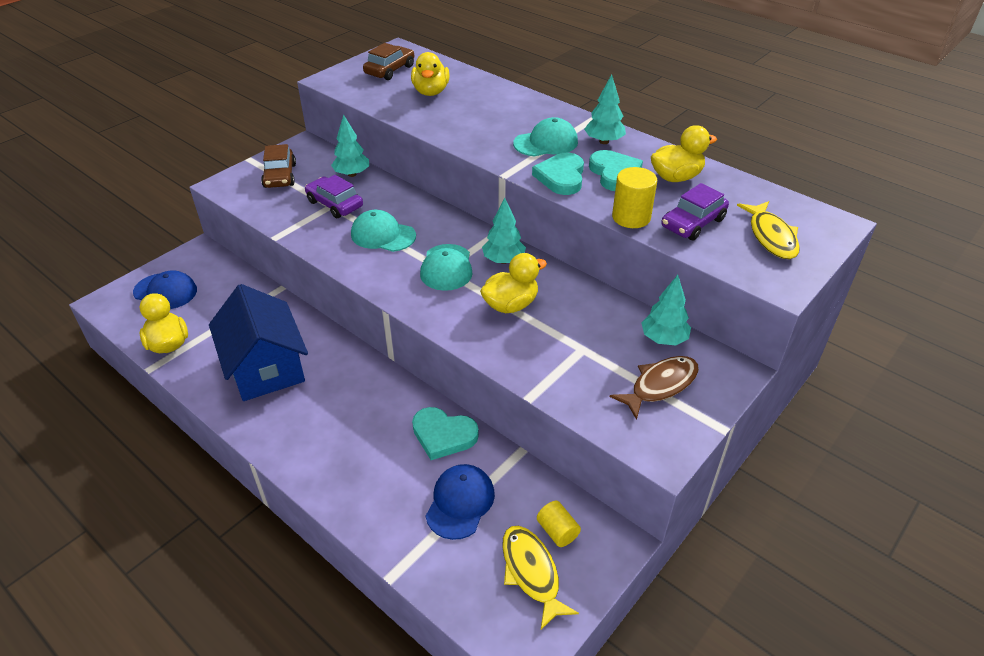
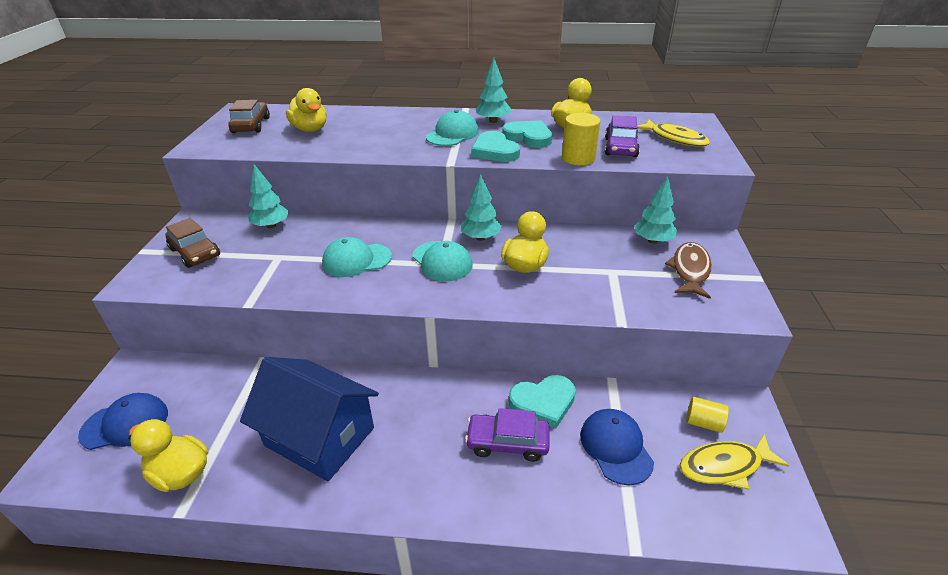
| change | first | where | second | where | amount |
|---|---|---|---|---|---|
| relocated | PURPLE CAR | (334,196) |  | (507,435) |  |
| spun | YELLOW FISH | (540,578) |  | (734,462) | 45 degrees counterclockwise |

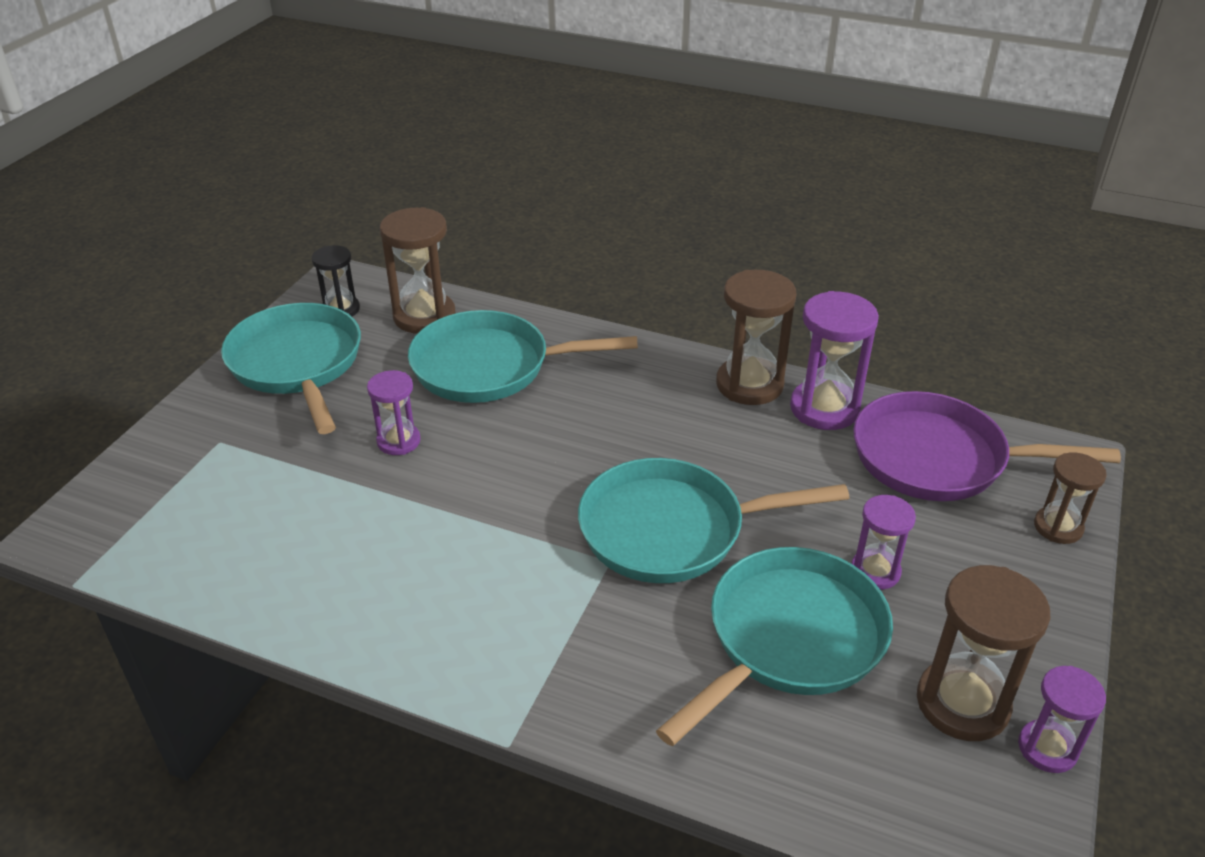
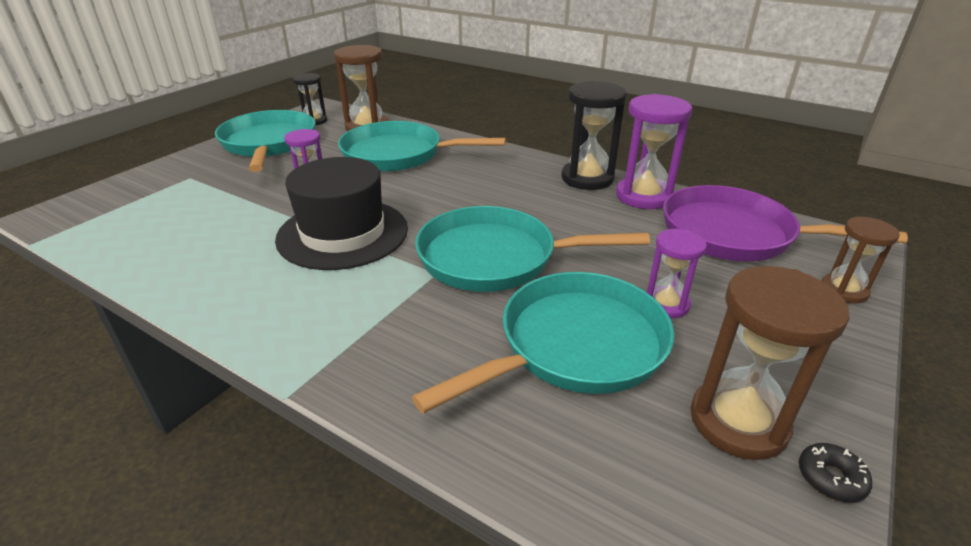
| change | first | where | second | where | amount |
|---|---|---|---|---|---|
| colour | BROWN HOURGLASS | (756,337) | BLACK HOURGLASS | (594,135) |  |
| exchanged | PURPLE HOURGLASS | (1062,719) | BLACK DONUT | (835,473) |  |
| appeared |  |  | BLACK HAT | (341,213) |  |

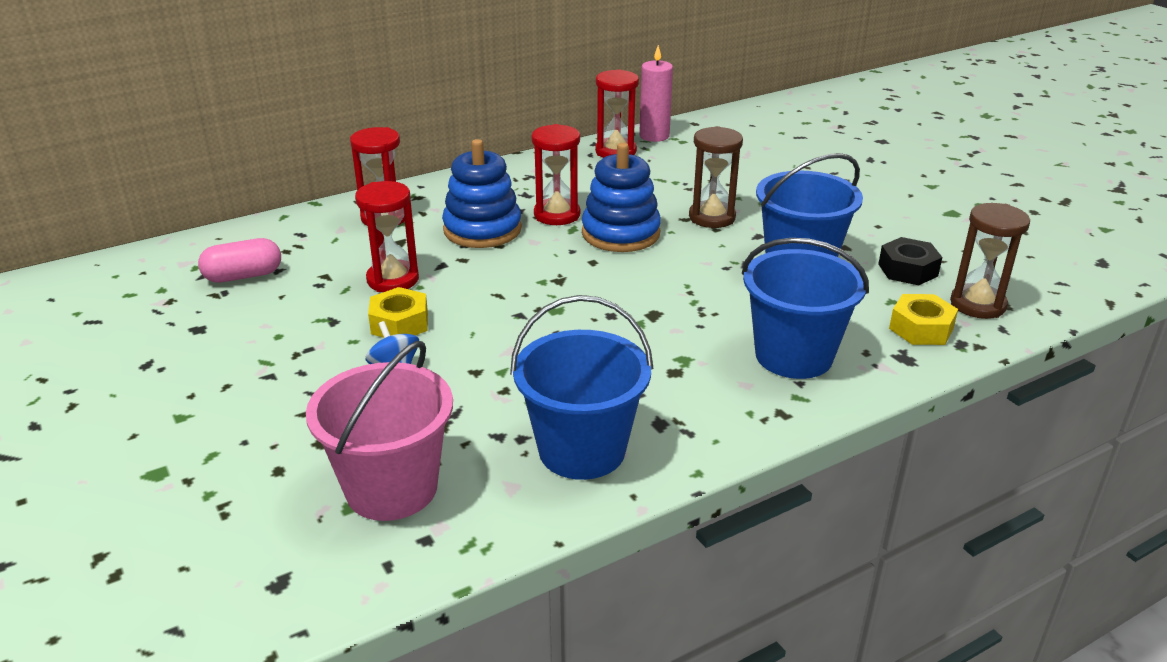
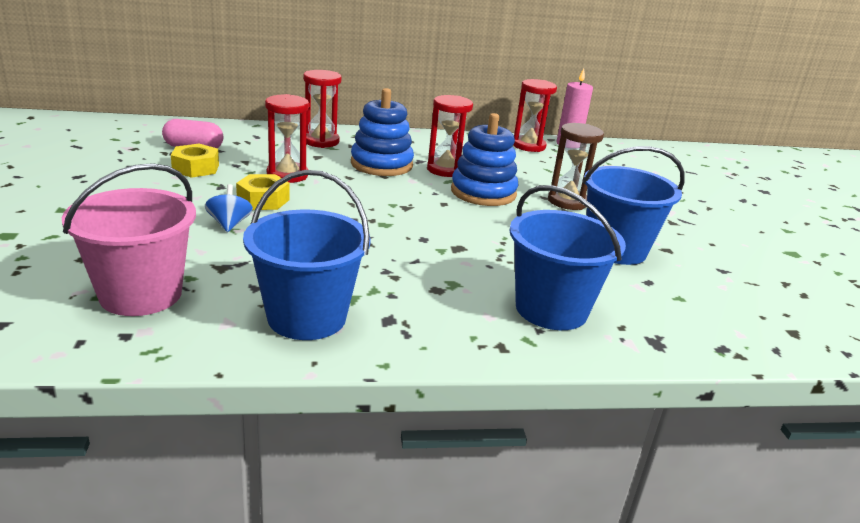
| change | first | where | second | where | amount |
|---|---|---|---|---|---|
| missing | BLACK NUT | (910,261) |  |  |  |
| relocated | YELLOW NUT | (923,319) |  | (195,161) |  |
| missing | BROWN HOURGLASS | (990,261) |  |  |  |

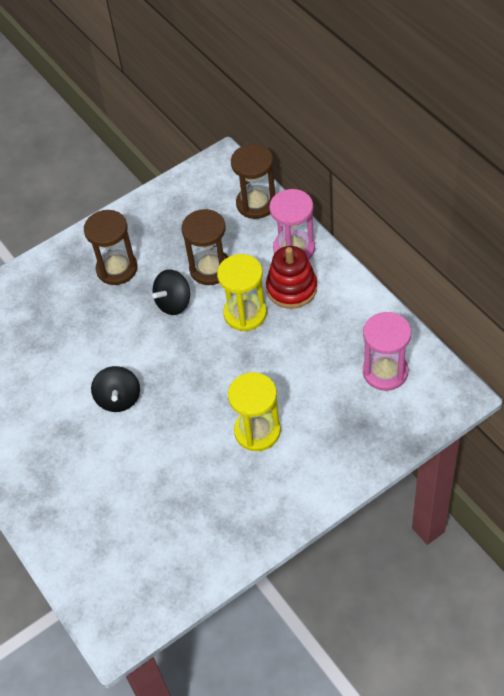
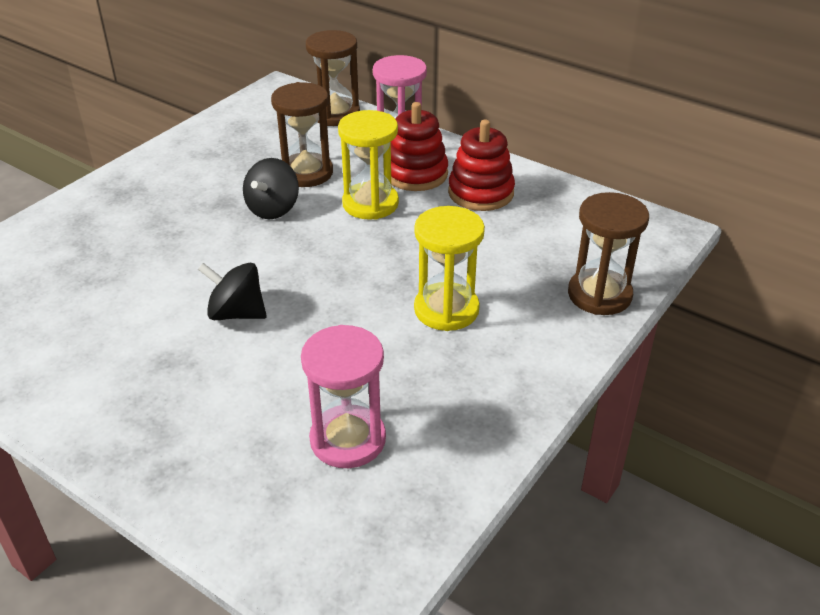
| change | first | where | second | where | amount |
|---|---|---|---|---|---|
| relocated | BROWN HOURGLASS | (111,247) |  | (608,253) |  |
| spun | BLACK SPINNING TOP | (115,389) |  | (232,291) | 135 degrees clockwise |
| relocated | PINK HOURGLASS | (387,351) |  | (343,396) |  |
| appeared |  |  | RED STACKING TOY | (481,165) |  |

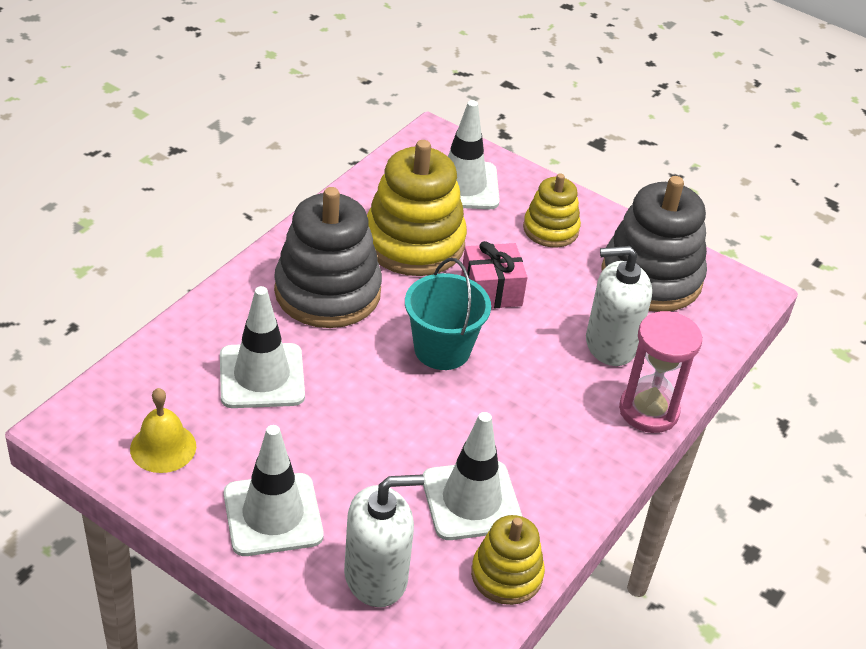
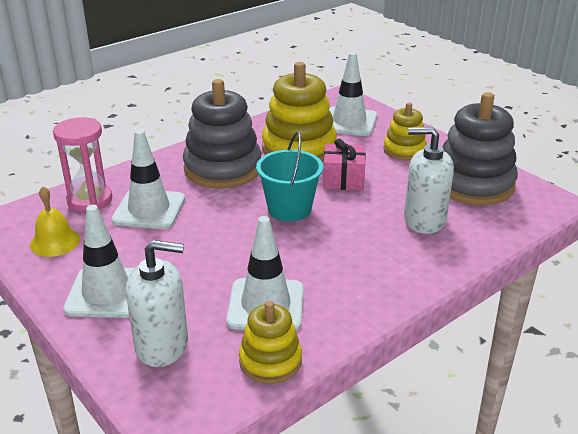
| change | first | where | second | where | amount |
|---|---|---|---|---|---|
| relocated | PINK HOURGLASS | (660,372) |  | (82,164) |  |

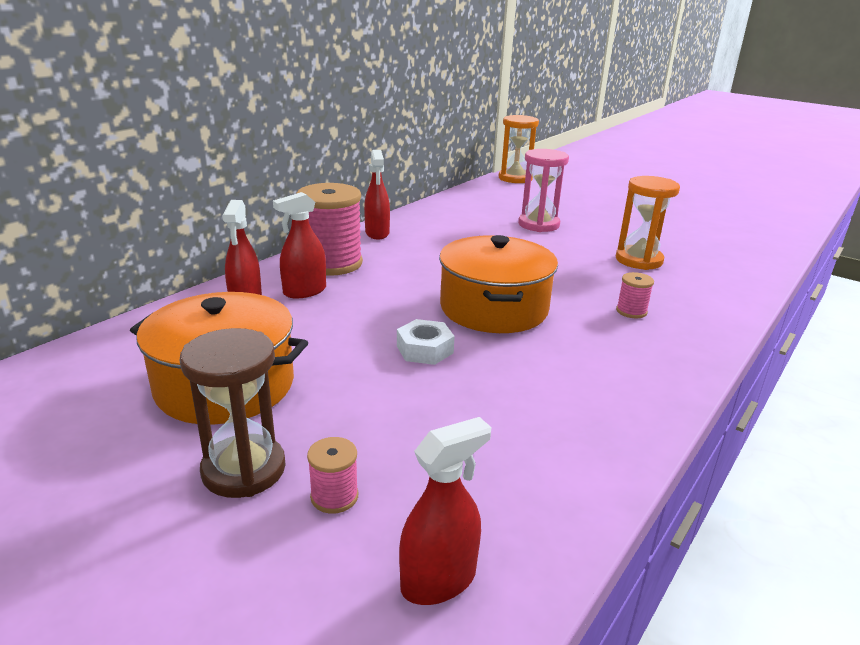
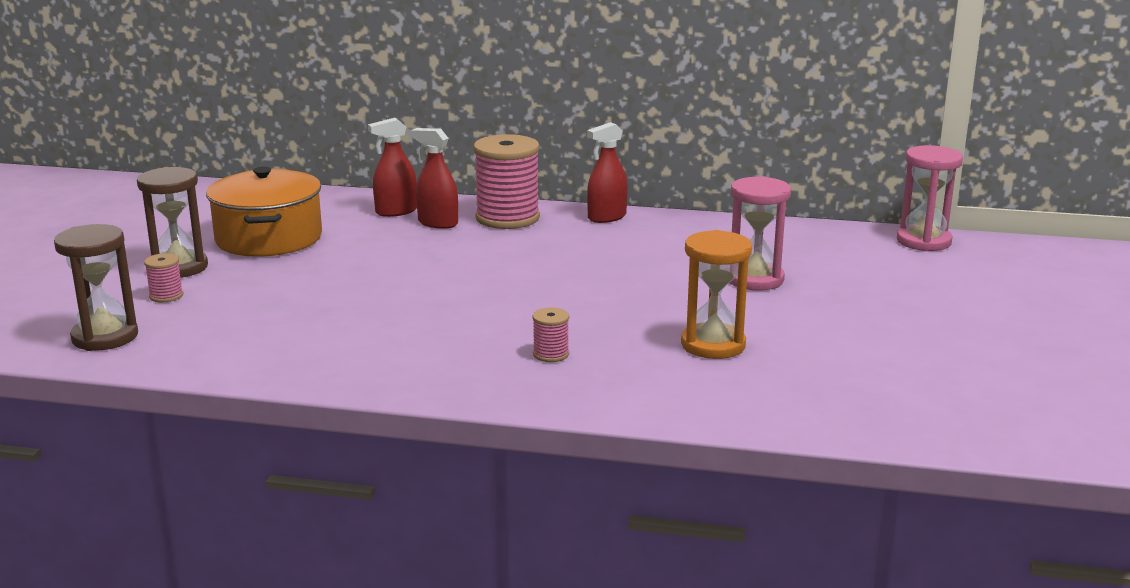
| change | first | where | second | where | amount |
|---|---|---|---|---|---|
| missing | WHITE NUT | (426,342) |  |  |  |
| exchanged | RED SPRAY BOTTLE | (445,511) | BROWN HOURGLASS | (96,287) |  |
| missing | ORANGE POT | (498,284) |  |  |  |
| colour | ORANGE HOURGLASS | (519,149) | PINK HOURGLASS | (930,198) |  |

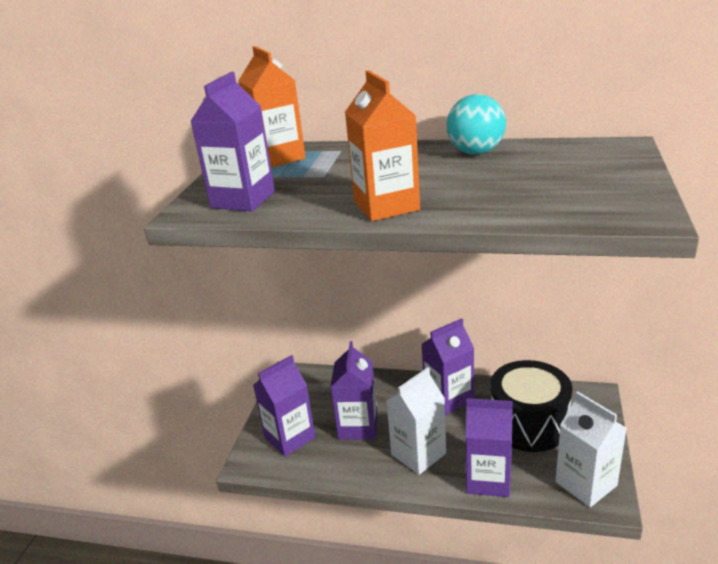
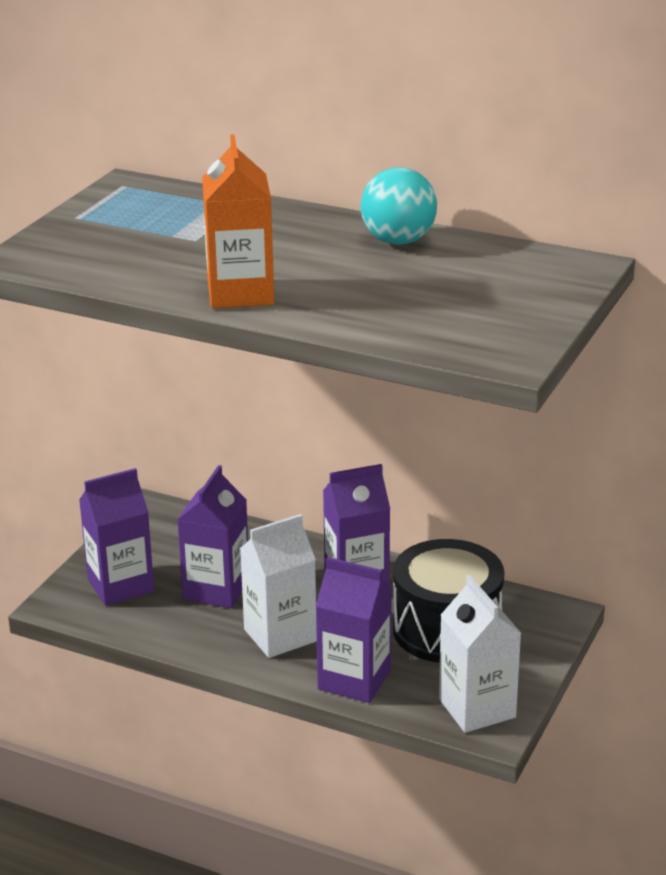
| change | first | where | second | where | amount |
|---|---|---|---|---|---|
| missing | PURPLE CARTON | (232,142) |  |  |  |
| missing | ORANGE CARTON | (272,107) |  |  |  |

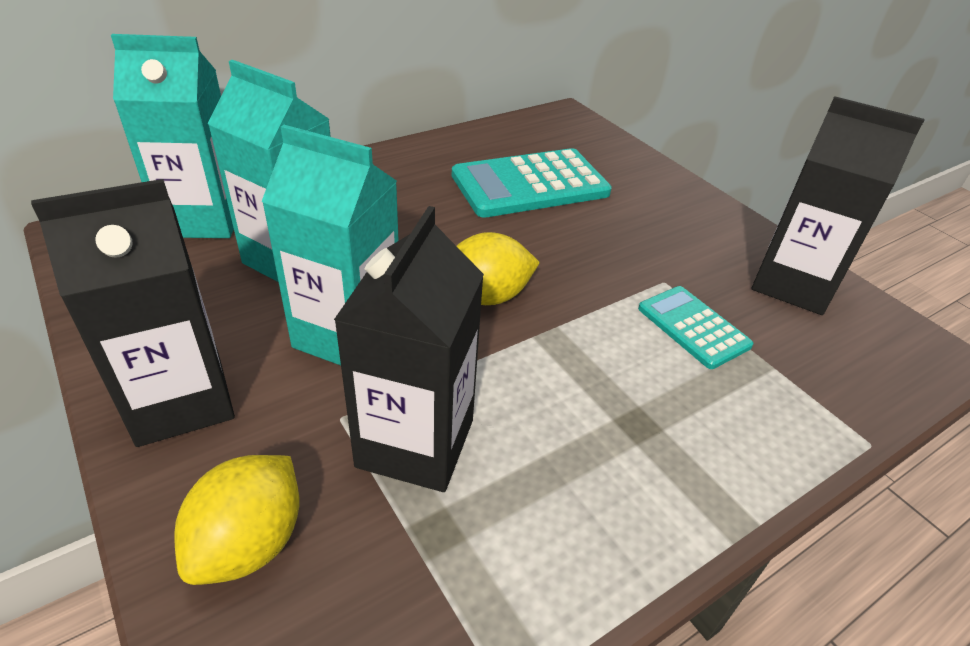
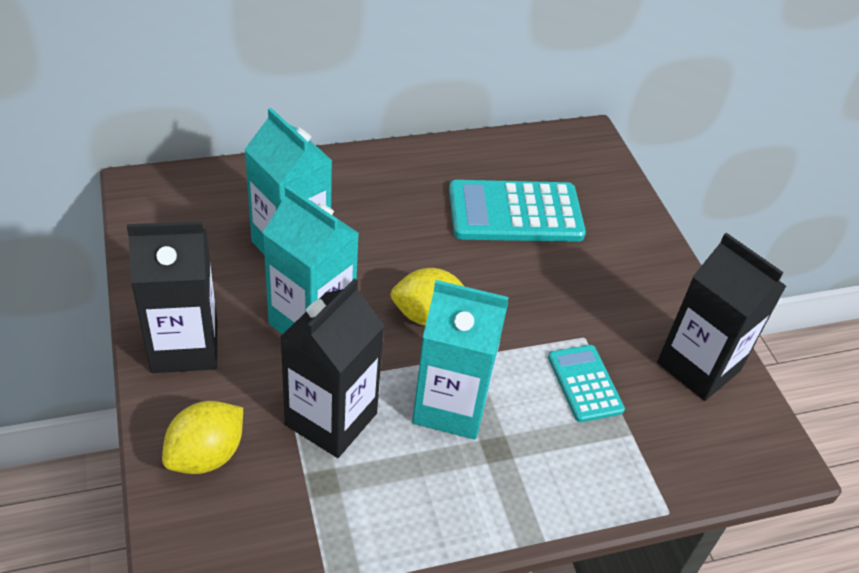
| change | first | where | second | where | amount |
|---|---|---|---|---|---|
| relocated | TURQUOISE CARTON | (172,136) |  | (460,360) |  |

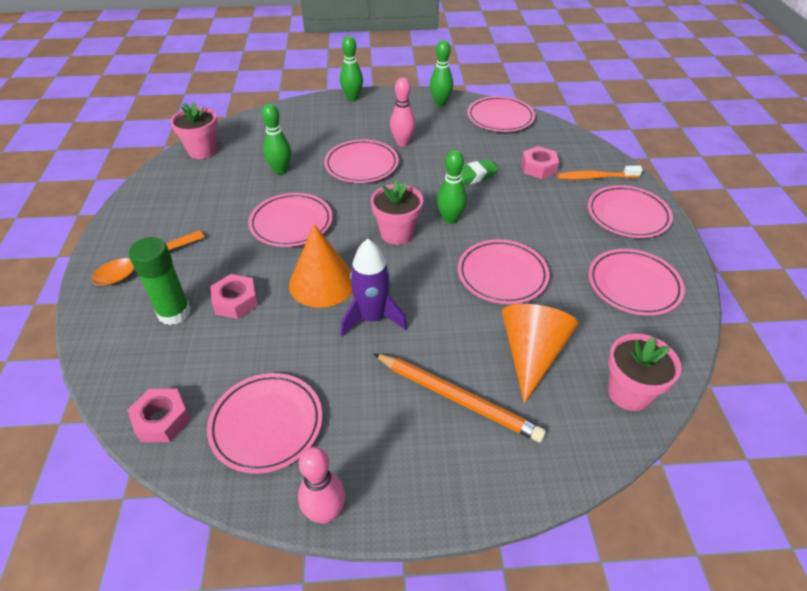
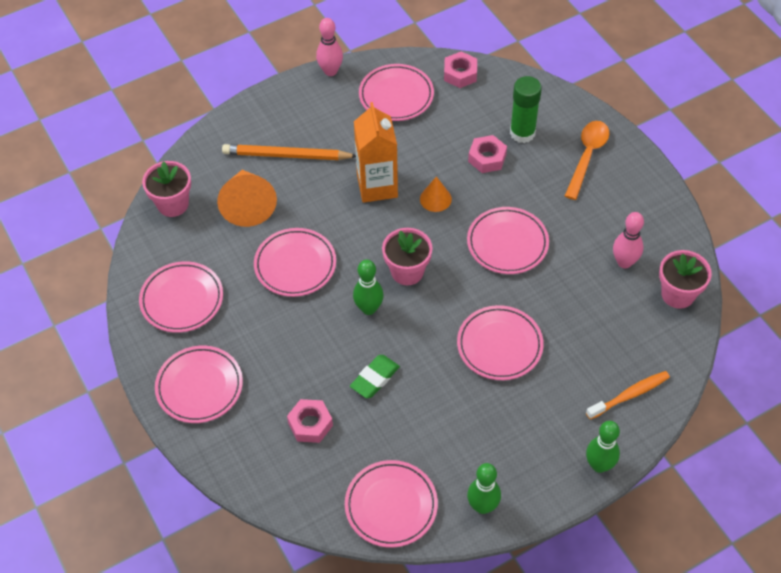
| change | first | where | second | where | amount |
|---|---|---|---|---|---|
| missing | GREEN BOWLING PIN | (276,139) |  |  |  |
| size | ORANGE CONE | (320,266) |  | (436,194) | x0.55 |
| exchanged | PURPLE ROCKET | (374,288) | ORANGE CARTON | (376,152) |  |
| relocated | PINK BOWLING PIN | (403,111) |  | (628,240) |  |
| relocated | ORANGE TOOTHBRUSH | (600,172) |  | (628,395) |  |

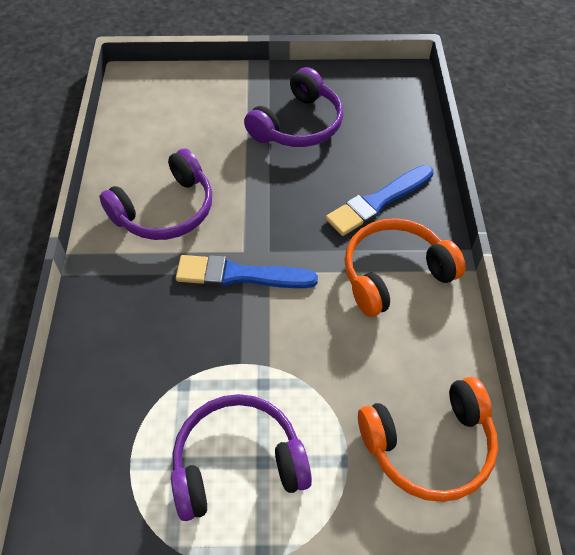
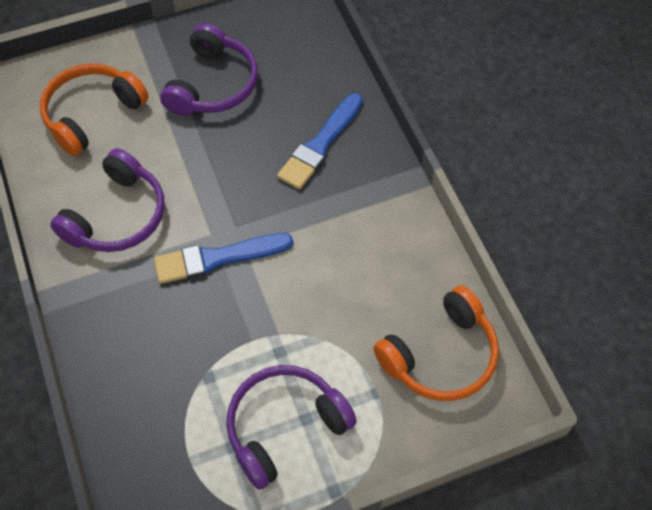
| change | first | where | second | where | amount |
|---|---|---|---|---|---|
| relocated | ORANGE HEADPHONES | (405,267) |  | (94,109) |  |

